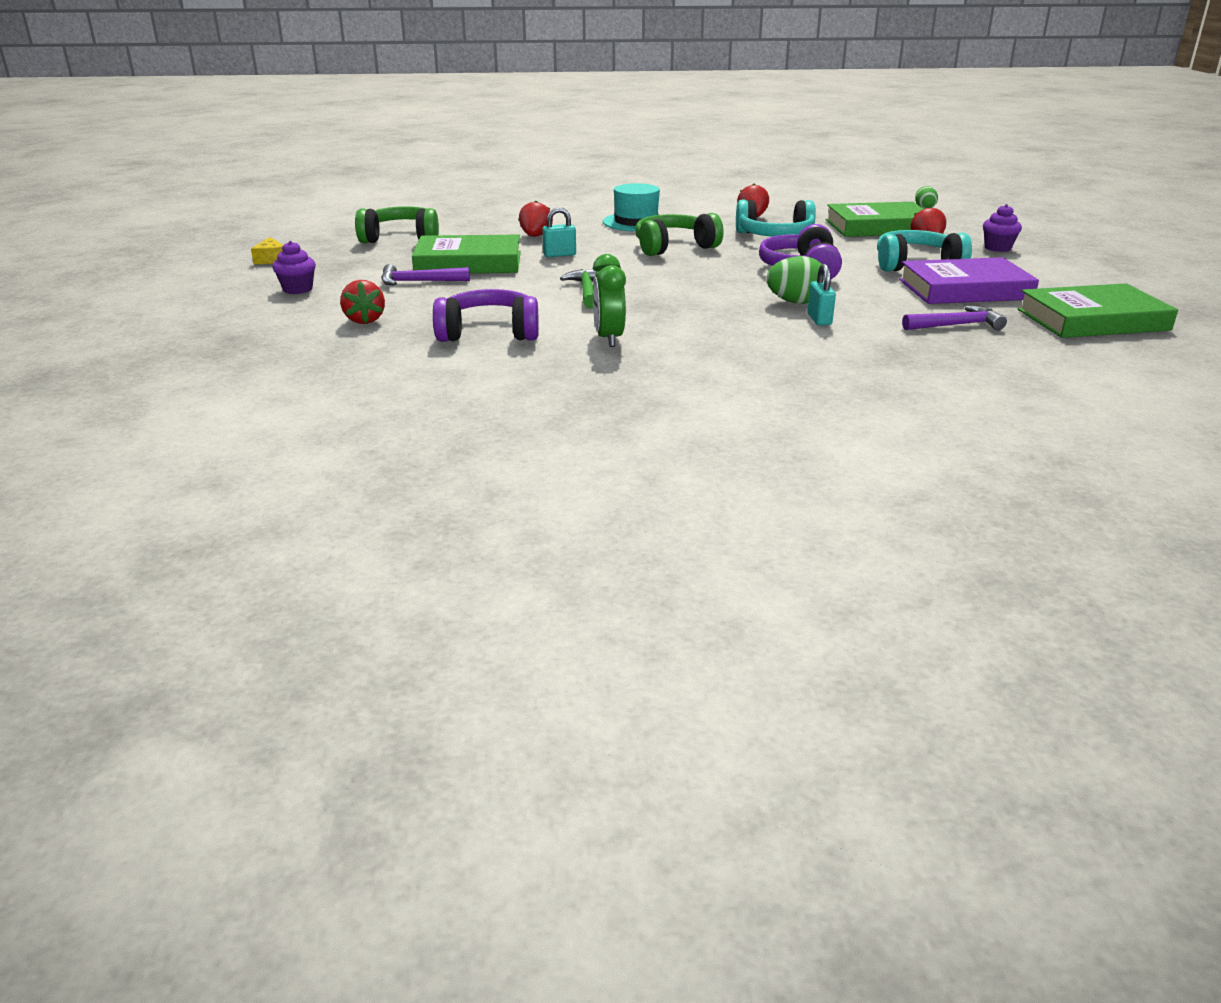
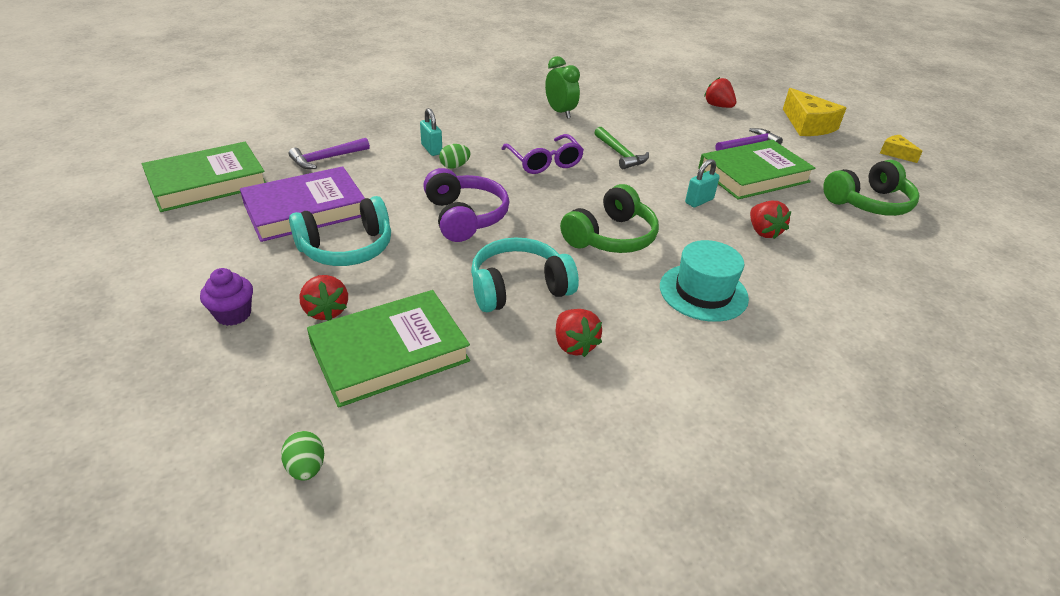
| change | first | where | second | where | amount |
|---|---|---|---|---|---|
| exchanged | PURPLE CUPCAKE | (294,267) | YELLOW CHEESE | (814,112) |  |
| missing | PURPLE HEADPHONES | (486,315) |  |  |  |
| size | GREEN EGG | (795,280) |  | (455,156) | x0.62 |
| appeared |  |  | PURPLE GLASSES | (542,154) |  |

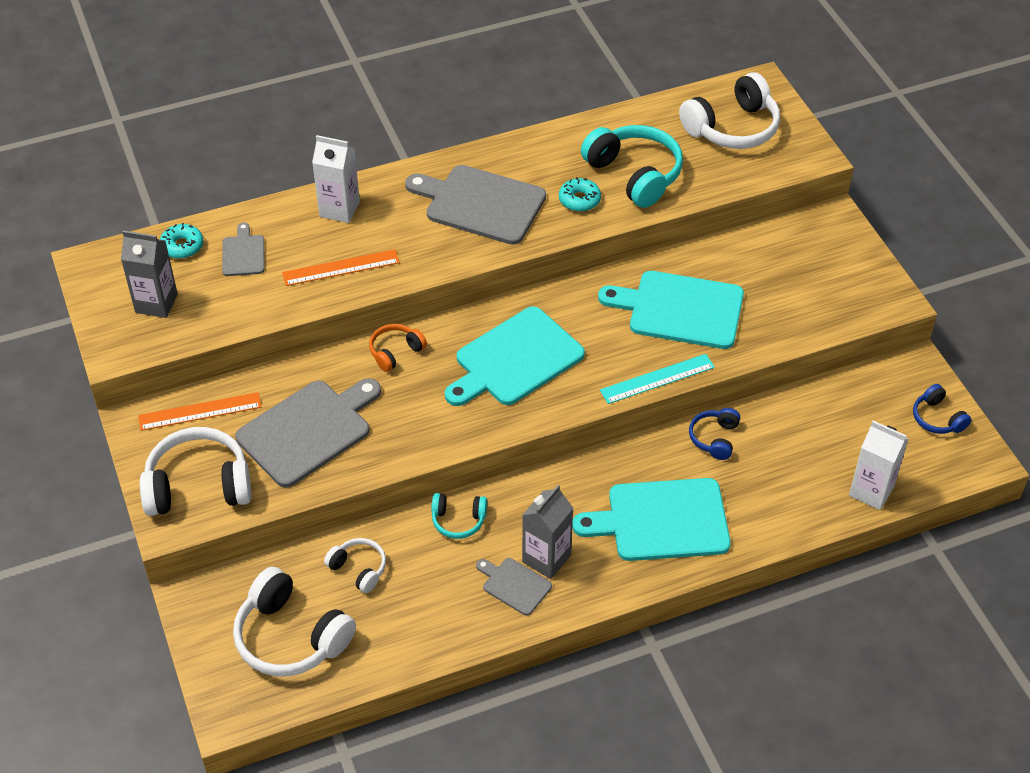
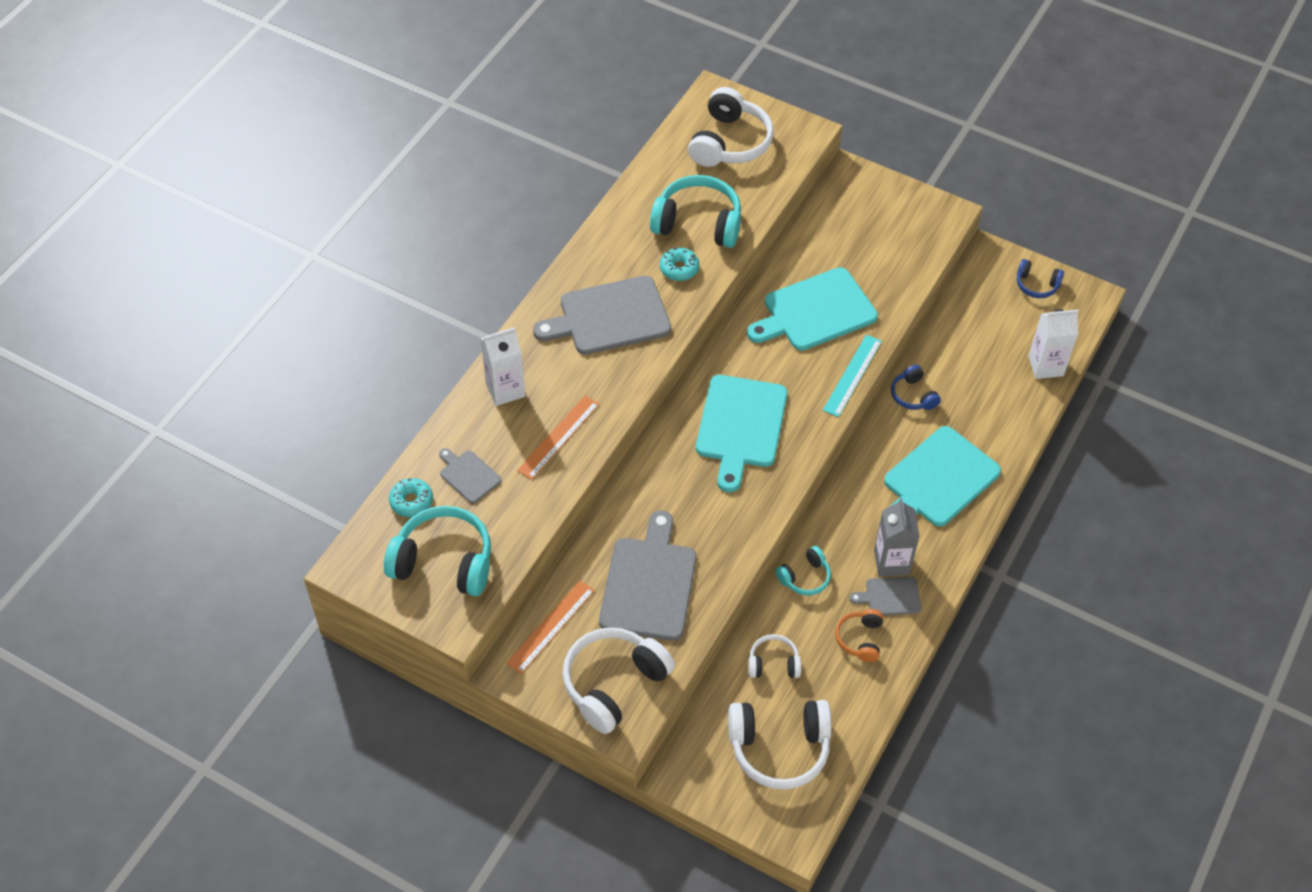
| change | first | where | second | where | amount |
|---|---|---|---|---|---|
| exchanged | GREY CARTON | (149,274) | TURQUOISE HEADPHONES | (437,551) |  |
| relocated | ORANGE HEADPHONES | (398,348) |  | (859,635) |  |

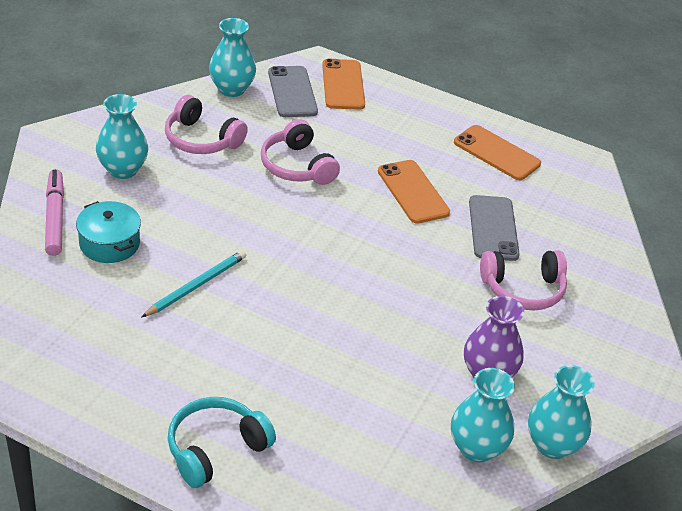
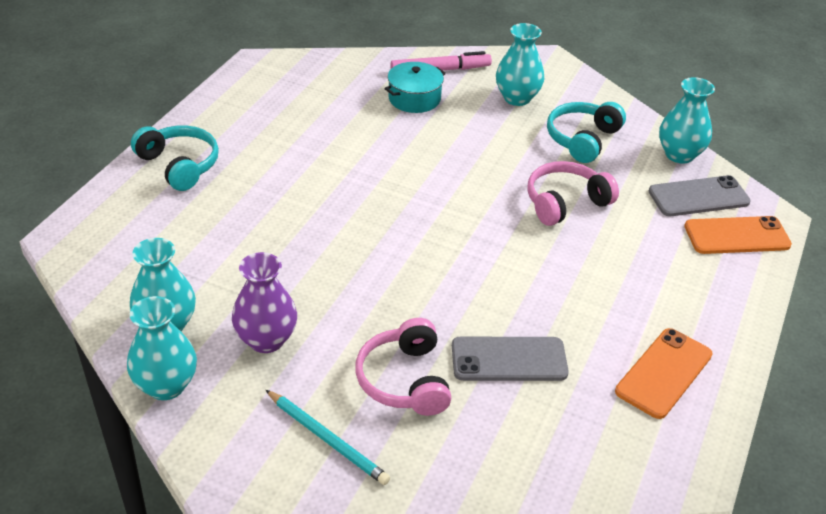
| change | first | where | second | where | amount |
|---|---|---|---|---|---|
| relocated | TURQUOISE PENCIL | (193,284) |  | (328,437) |  |
| colour | PINK HEADPHONES | (206,124) | TURQUOISE HEADPHONES | (586,132) |  |
| missing | ORANGE PHONE | (414,192) |  |  |  |

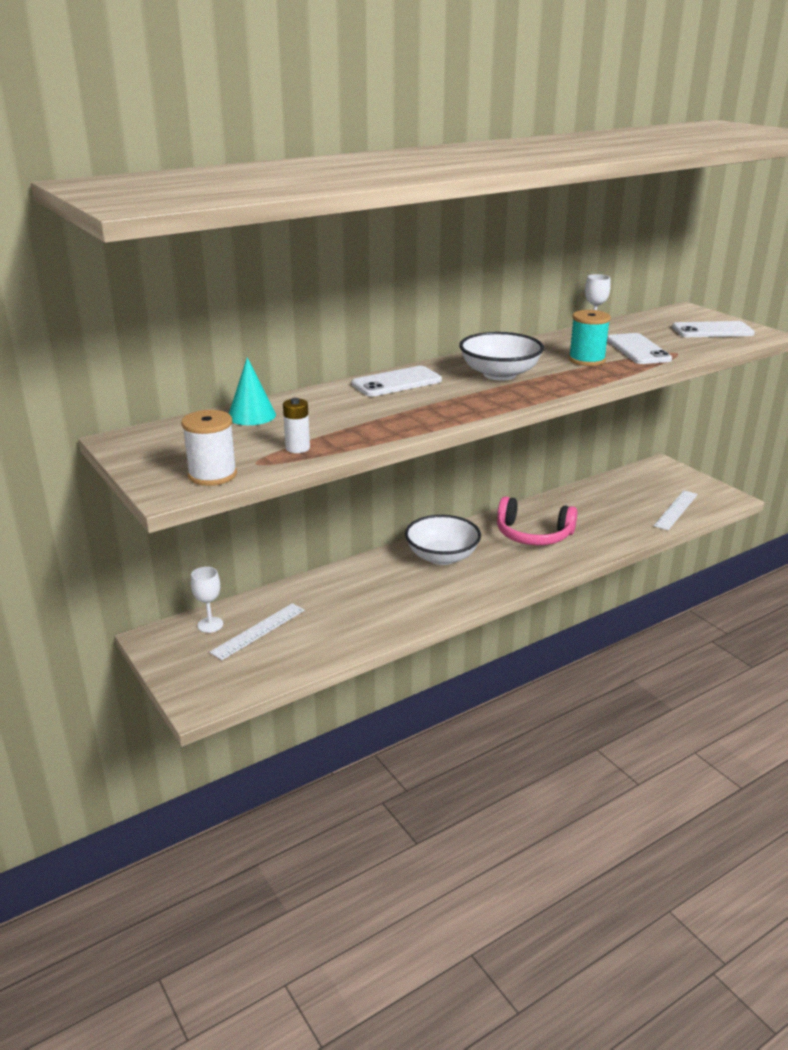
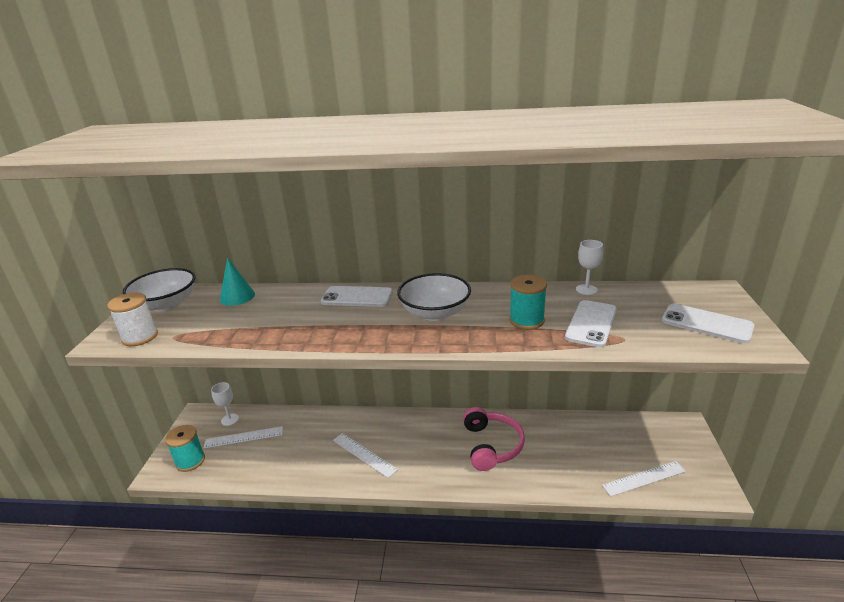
| change | first | where | second | where | amount |
|---|---|---|---|---|---|
| missing | WHITE BATTERY | (296,425) |  |  |  |
| relocated | WHITE BOWL | (443,540) |  | (159,290) |  |
| spun | PINK HEADPHONES | (537,520) |  | (494,439) | 150 degrees counterclockwise |
| appeared |  |  | TURQUOISE SPOOL | (185,448) |  |
| appeared |  |  | WHITE RULER | (365,455) |  |

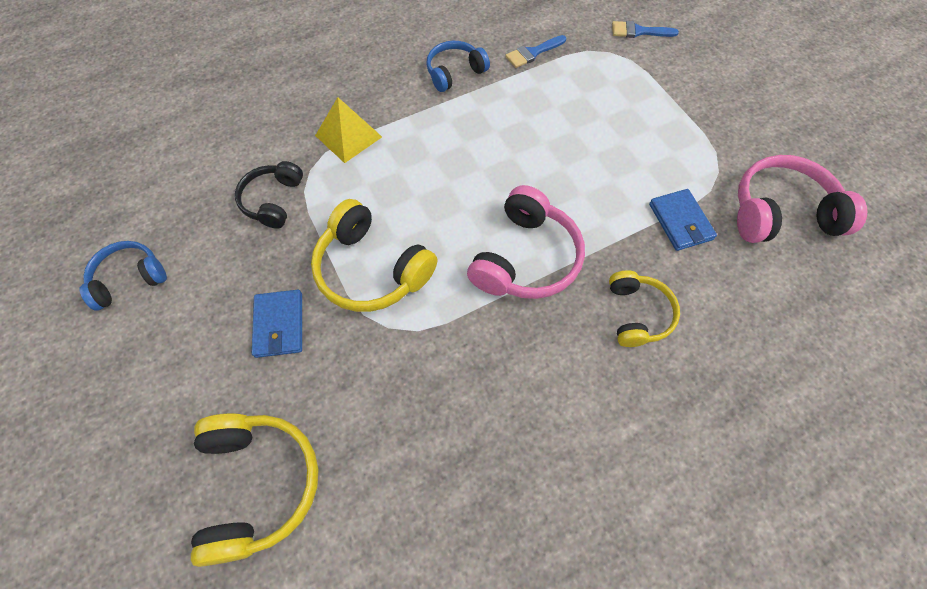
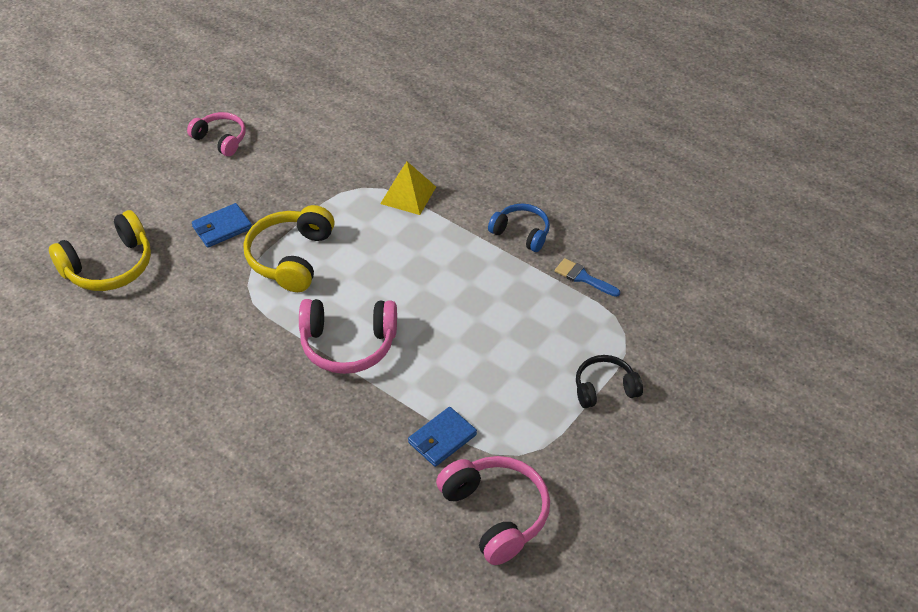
| change | first | where | second | where | amount |
|---|---|---|---|---|---|
| colour | BLUE HEADPHONES | (123,276) | PINK HEADPHONES | (216,134) |  |
| relocated | BLACK HEADPHONES | (269,195) |  | (609,381) |  |
| missing | YELLOW HEADPHONES | (644,308) |  |  |  |
| missing | BLUE BRUSH | (645,29) |  |  |  |

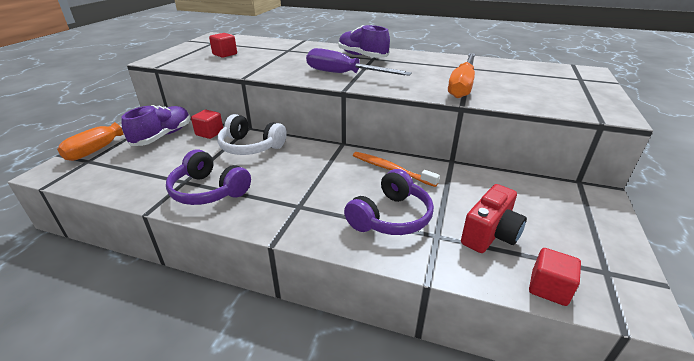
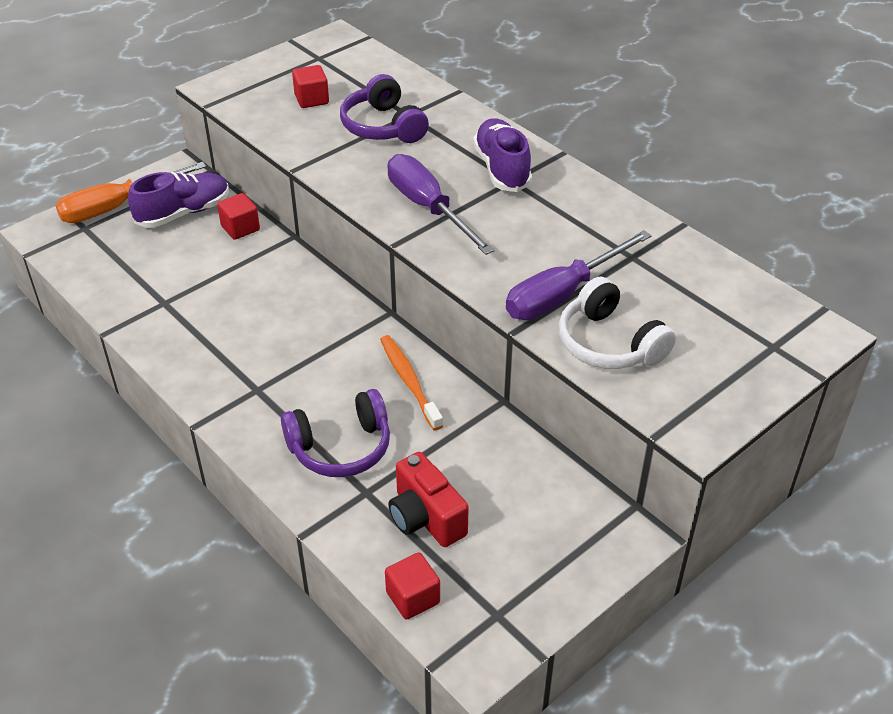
| change | first | where | second | where | amount |
|---|---|---|---|---|---|
| relocated | PURPLE HEADPHONES | (208,177) |  | (384,108) |  |
| relocated | WHITE HEADPHONES | (252,134) |  | (617,323) |  |
| colour | ORANGE SCREWDRIVER | (461,75) | PURPLE SCREWDRIVER | (579,275) |  |
| spun | RED CAMERA | (494,218) |  | (429,499) | 75 degrees clockwise |

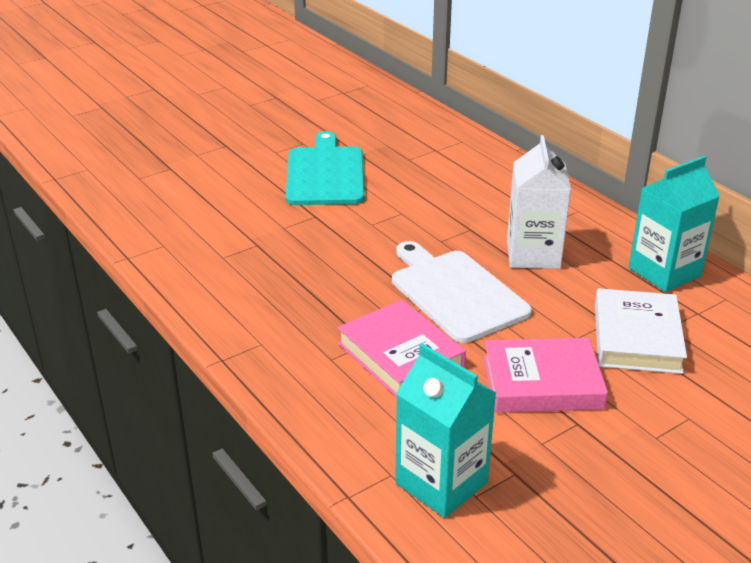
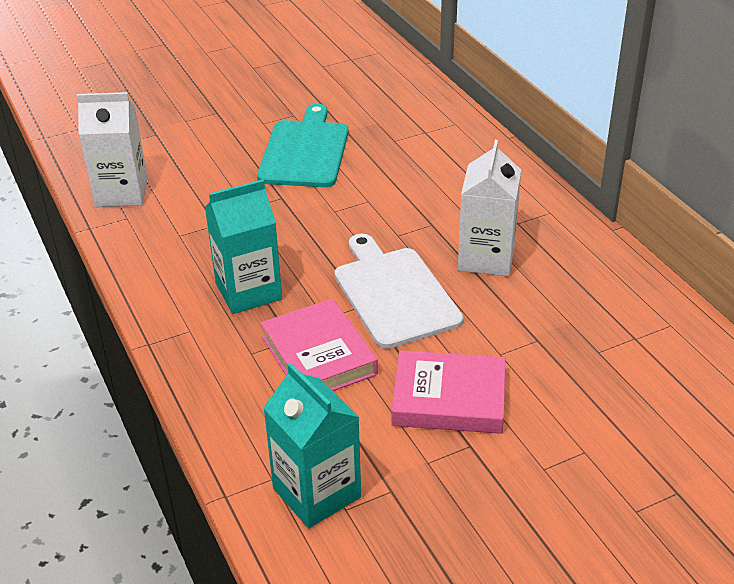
| change | first | where | second | where | amount |
|---|---|---|---|---|---|
| missing | WHITE BOOK | (641,331) |  |  |  |
| relocated | TURQUOISE CARTON | (674,224) |  | (243,246) |  |
| appeared |  |  | WHITE CARTON | (112,149) |  |

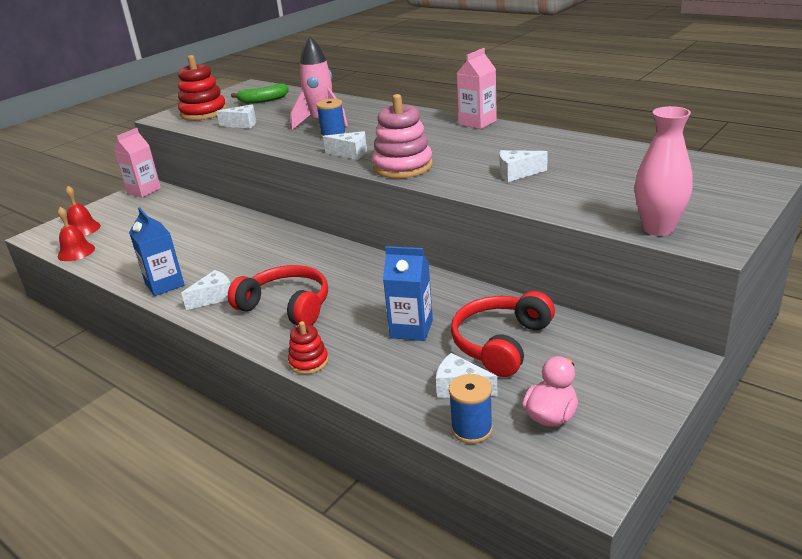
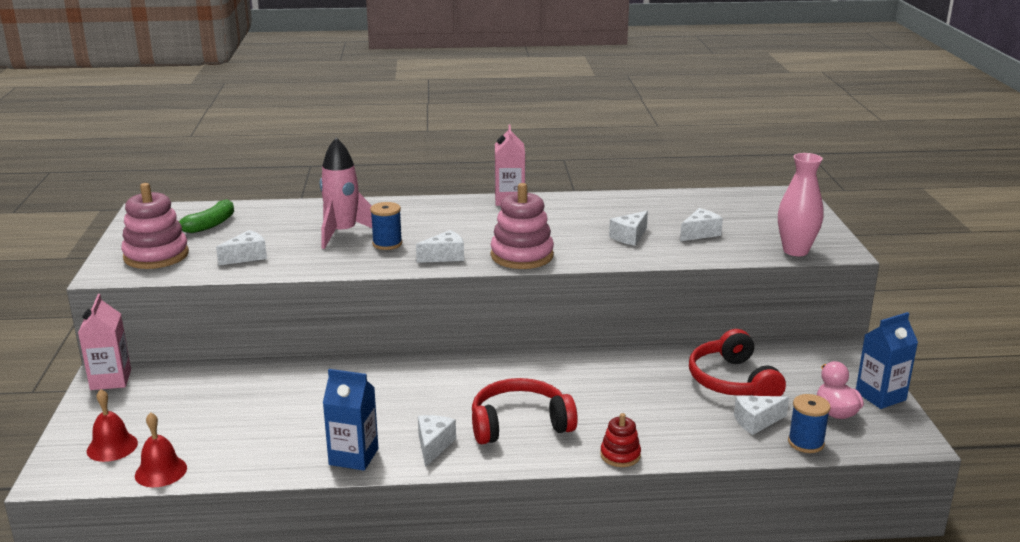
| change | first | where | second | where | amount |
|---|---|---|---|---|---|
| colour | RED STACKING TOY | (202,88) | PINK STACKING TOY | (155,226) |  |
| relocated | BLUE CARTON | (408,293) |  | (887,360) |  |
| appeared |  |  | WHITE CHEESE | (701,224) |  |

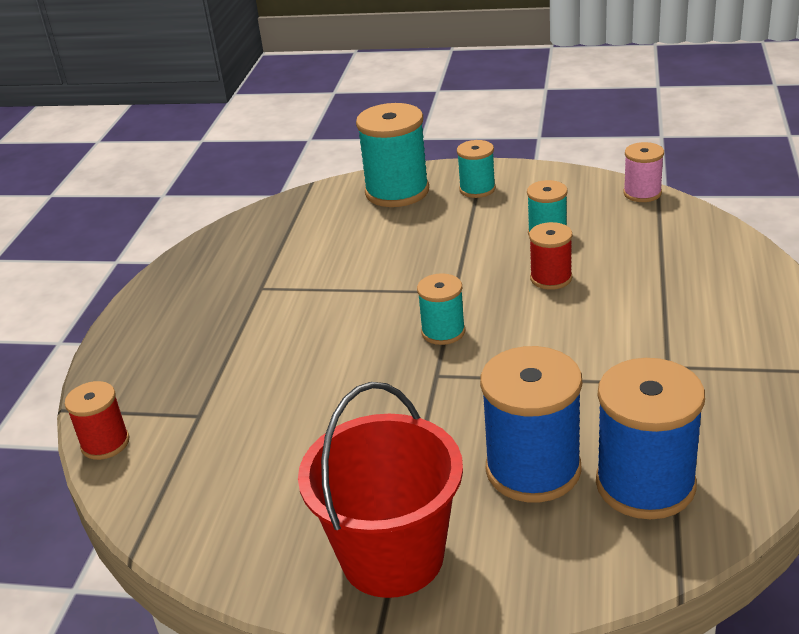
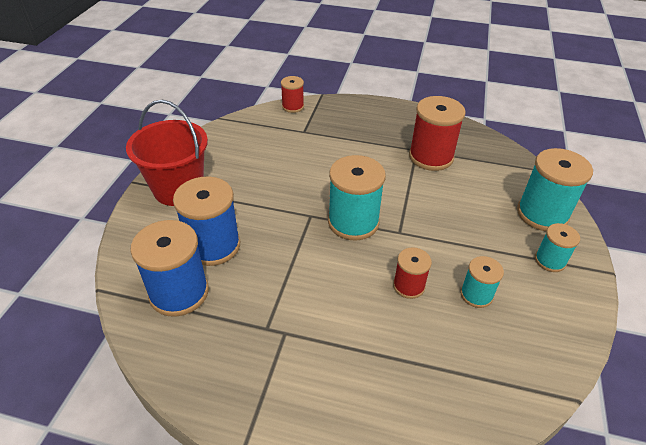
| change | first | where | second | where | amount |
|---|---|---|---|---|---|
| size | TURQUOISE SPOOL | (441,309) |  | (357,198) | x1.80 |
| missing | PINK SPOOL | (643,172) |  |  |  |
| appeared |  |  | RED SPOOL | (437,133) |  |

